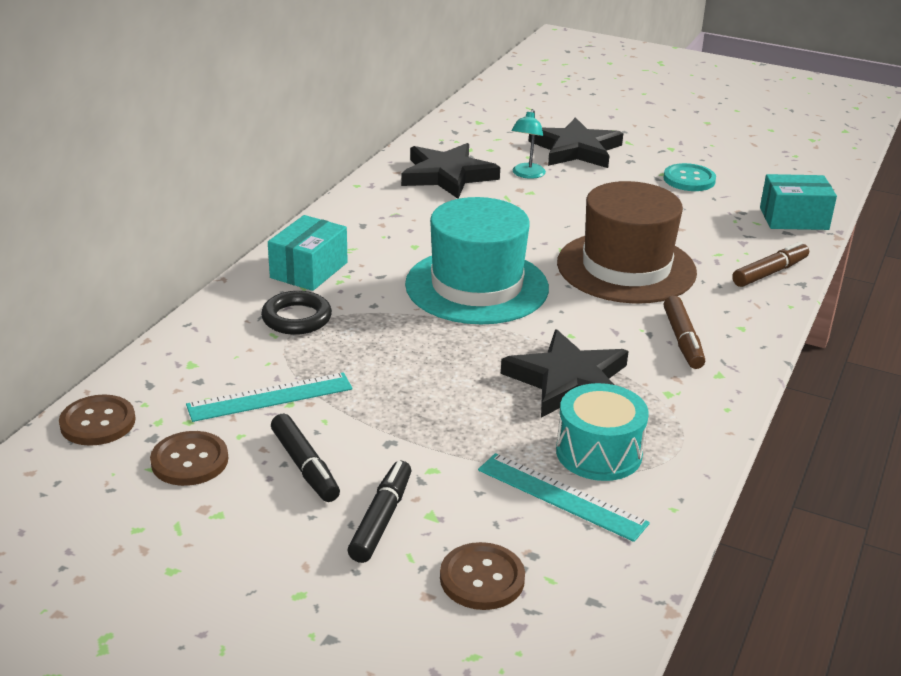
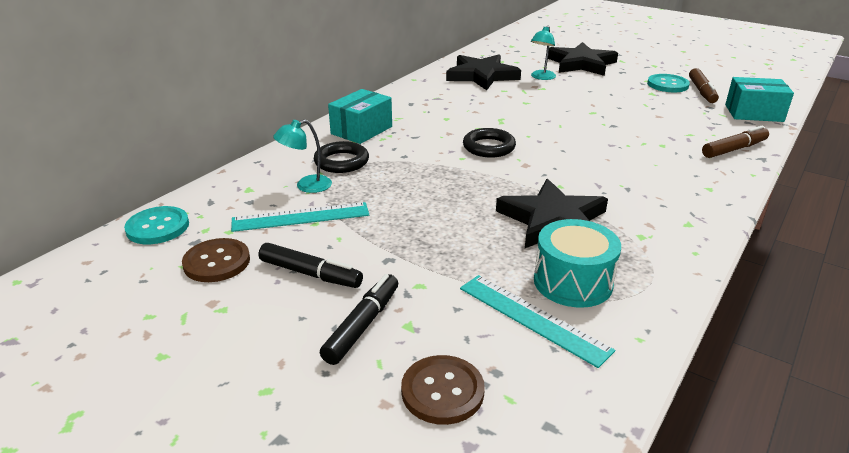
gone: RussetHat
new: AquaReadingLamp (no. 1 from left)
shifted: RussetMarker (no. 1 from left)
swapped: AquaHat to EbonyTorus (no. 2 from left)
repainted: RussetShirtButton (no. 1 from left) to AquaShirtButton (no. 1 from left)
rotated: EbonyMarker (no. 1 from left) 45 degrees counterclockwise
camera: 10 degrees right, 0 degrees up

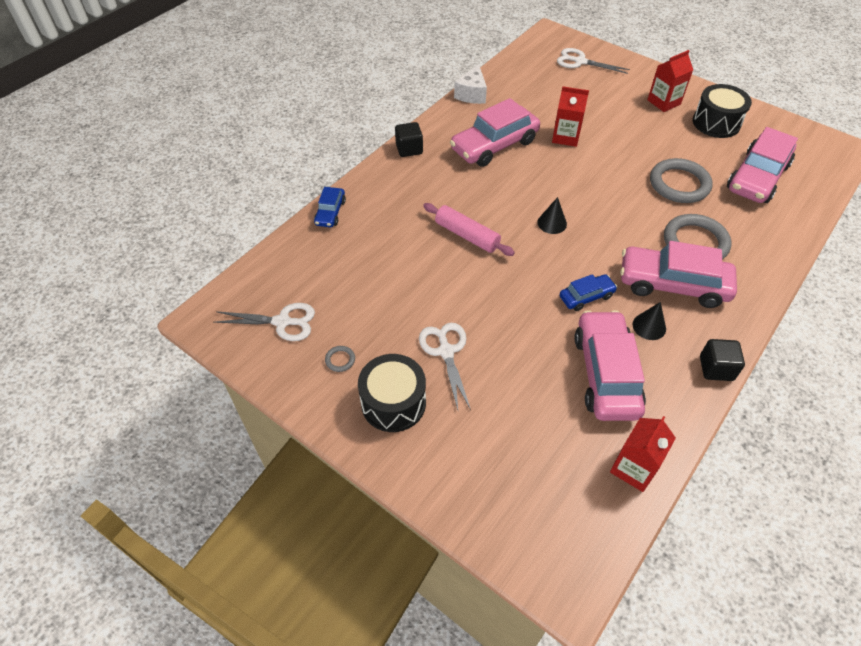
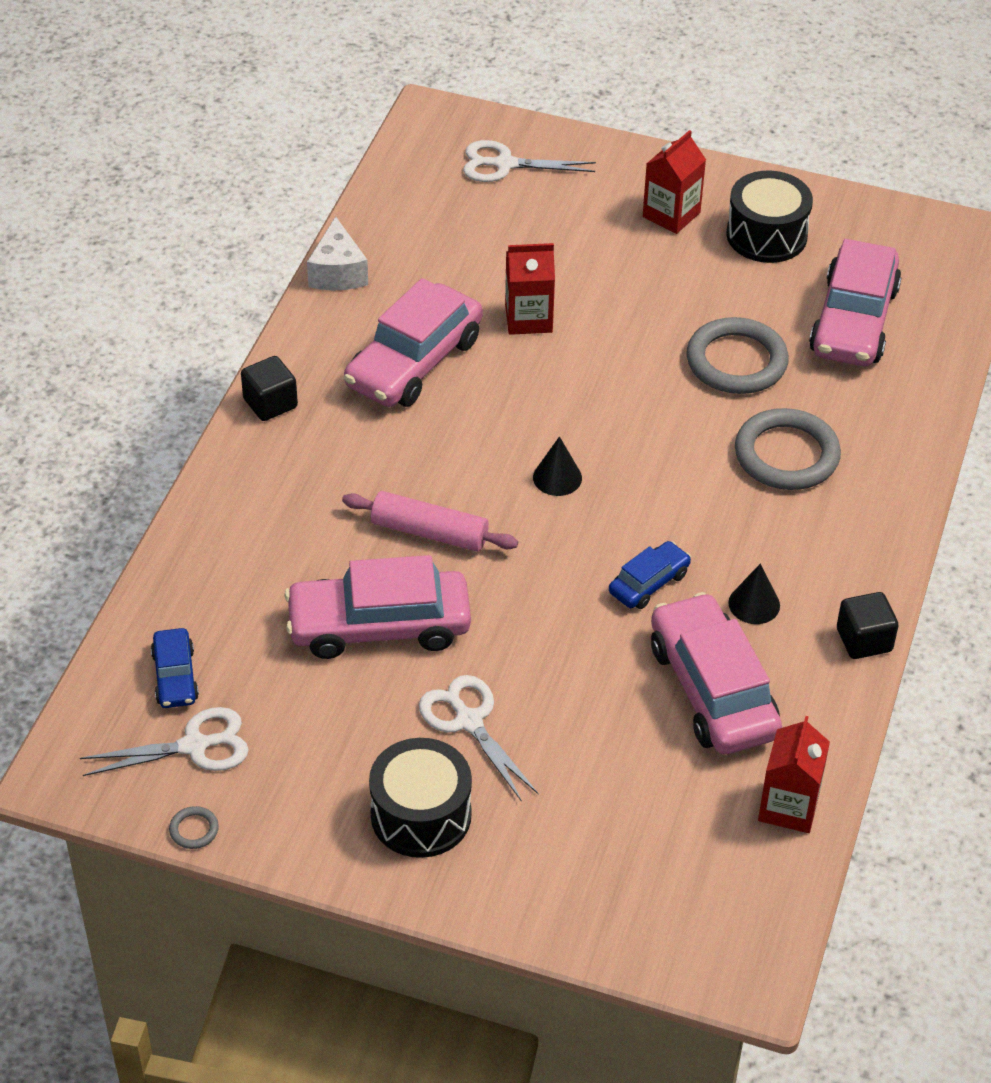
shifted: BlueToyCar (no. 1 from left); GreyTorus (no. 1 from left); RosyToyCar (no. 3 from left in the first image) to RosyToyCar (no. 1 from left)
camera: 20 degrees left, 5 degrees down

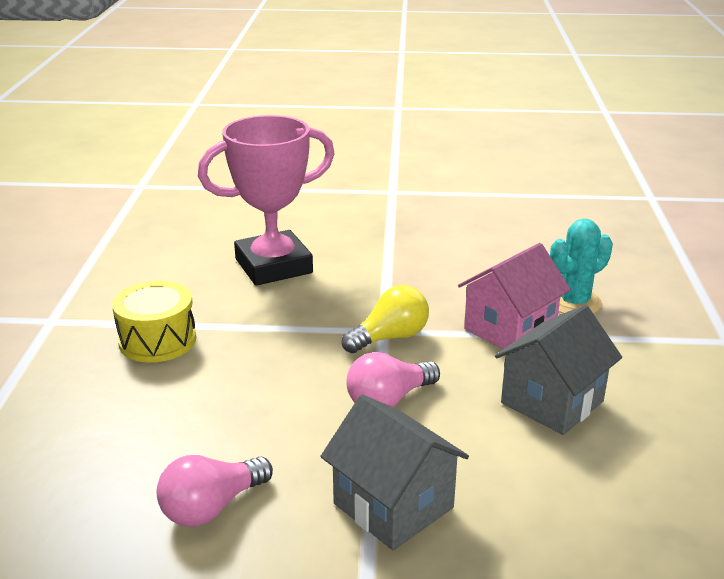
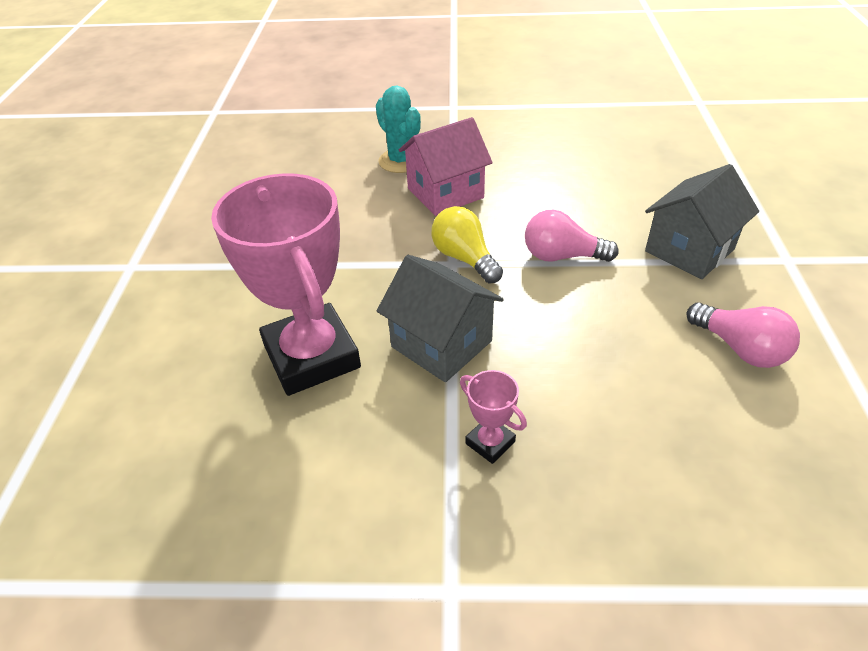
shifted: GreyHouse (no. 2 from left in the first image) to GreyHouse (no. 1 from left)
swapped: BrightYellowDrum to RosyPrizeCup (no. 2 from left)
rotated: RosyBulb (no. 2 from left in the first image) 135 degrees clockwise; RosyHouse 75 degrees counterclockwise
camera: 90 degrees left, 15 degrees up

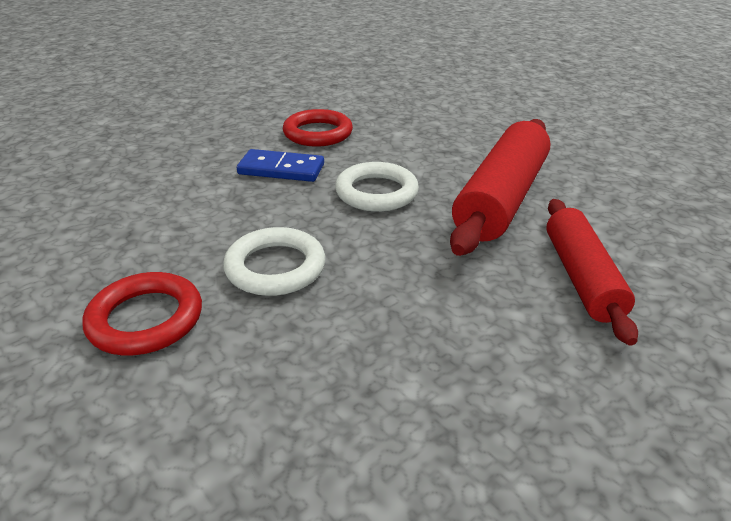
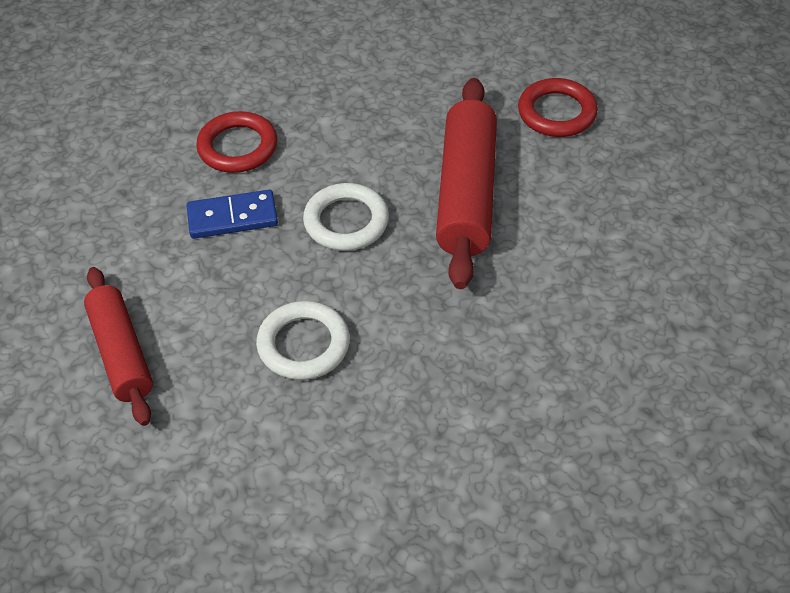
shifted: CrimsonTorus (no. 1 from left in the first image) to CrimsonTorus (no. 2 from left); CrimsonPastryRoller (no. 2 from left in the first image) to CrimsonPastryRoller (no. 1 from left)
camera: 20 degrees left, 15 degrees up

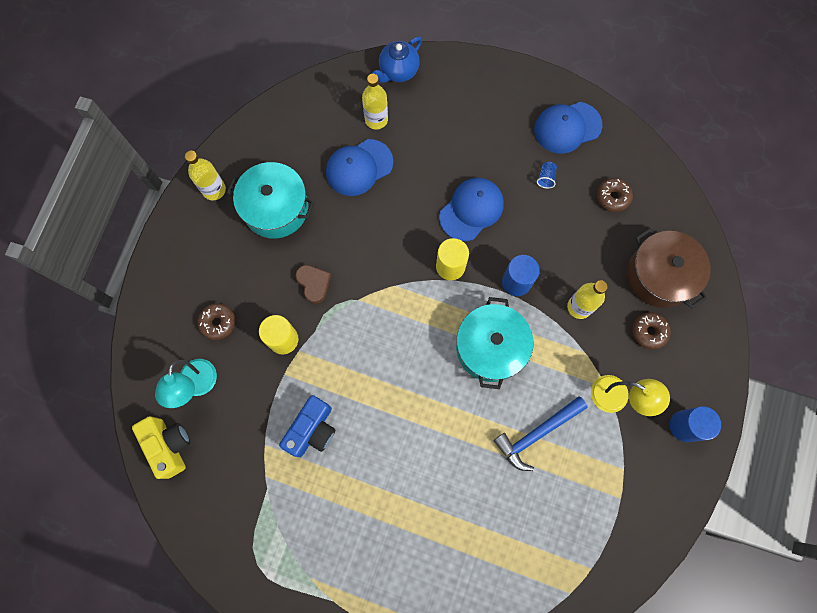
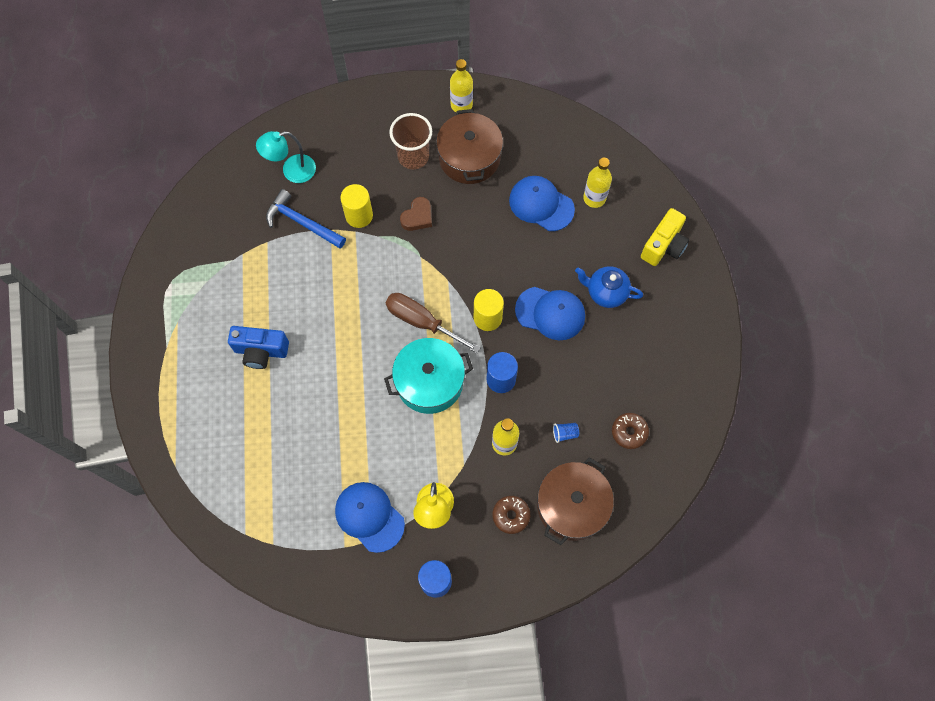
gone: RussetGlazedDonut (no. 1 from left)
new: RussetScrewdriver; RussetCup
shifted: BrightYellowPhotoCamera; BluePhotoCamera; BlueTeaPot; BlueClawHammer; BluePeakedCap (no. 3 from left in the first image) to BluePeakedCap (no. 1 from left); BlueCup
repainted: AquaPot (no. 1 from left) to RussetPot (no. 1 from left)
camera: 65 degrees right, 5 degrees down

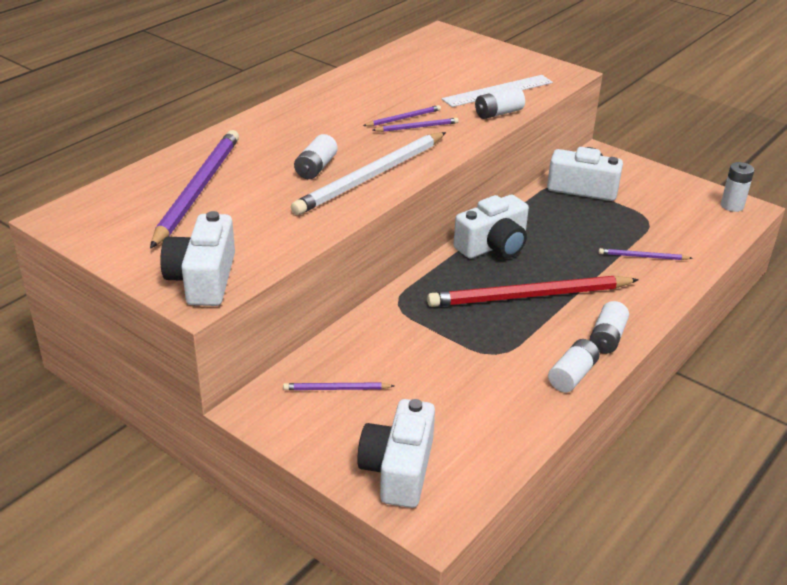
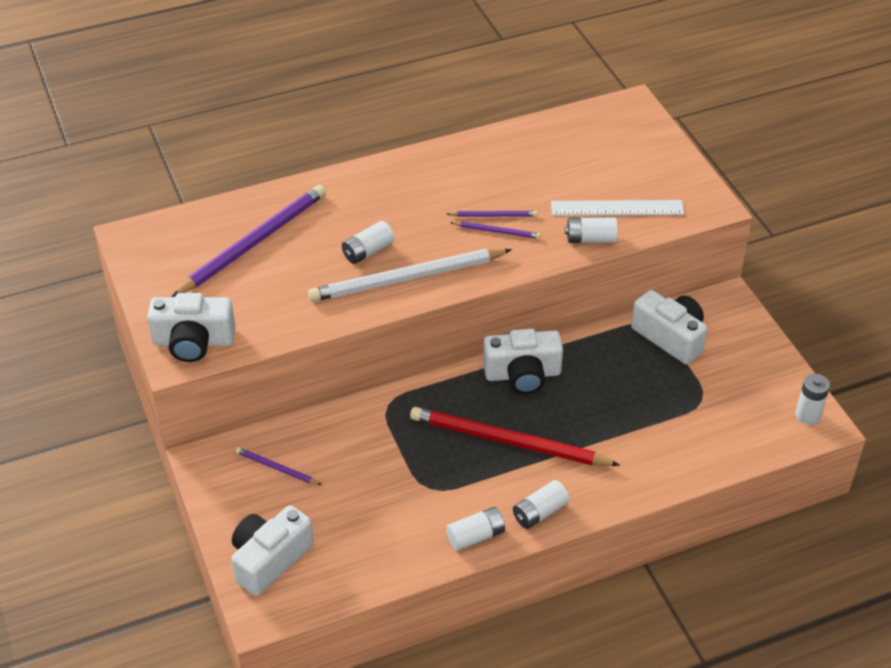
gone: RoyalPurpleWoodenPencil (no. 5 from left)
rotated: PureWhitePhotoCamera (no. 1 from left) 120 degrees counterclockwise
camera: 30 degrees right, 10 degrees up

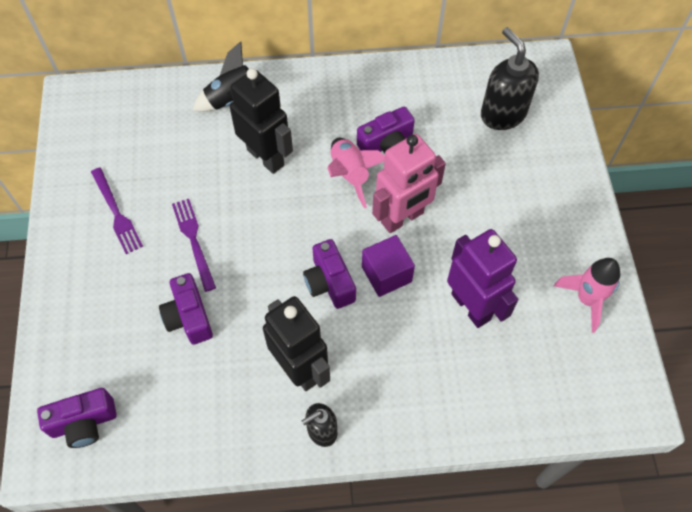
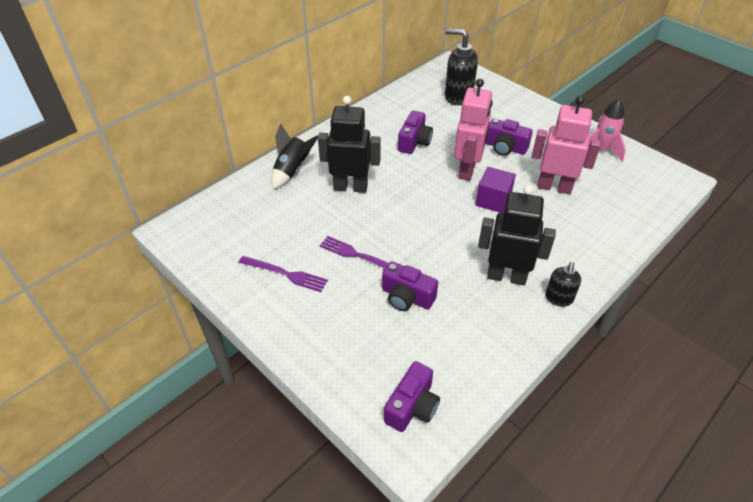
gone: RosyRocket (no. 1 from left)
shifted: RoyalPurplePhotoCamera (no. 3 from left in the first image) to RoyalPurplePhotoCamera (no. 4 from left)
repainted: RoyalPurpleRobot to RosyRobot (no. 2 from left)
camera: 40 degrees left, 15 degrees down

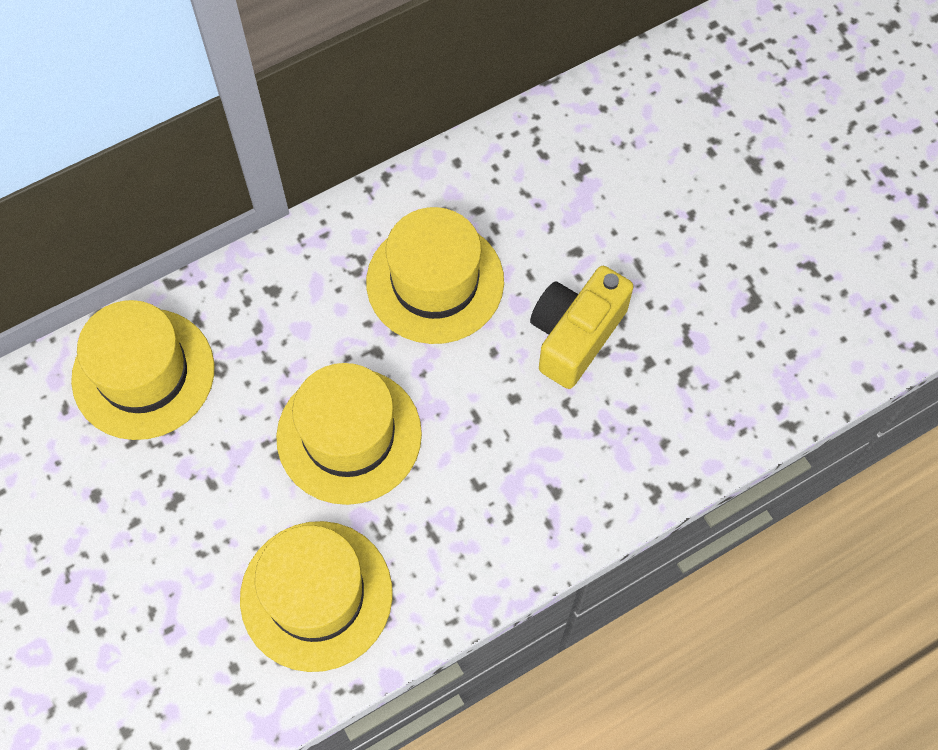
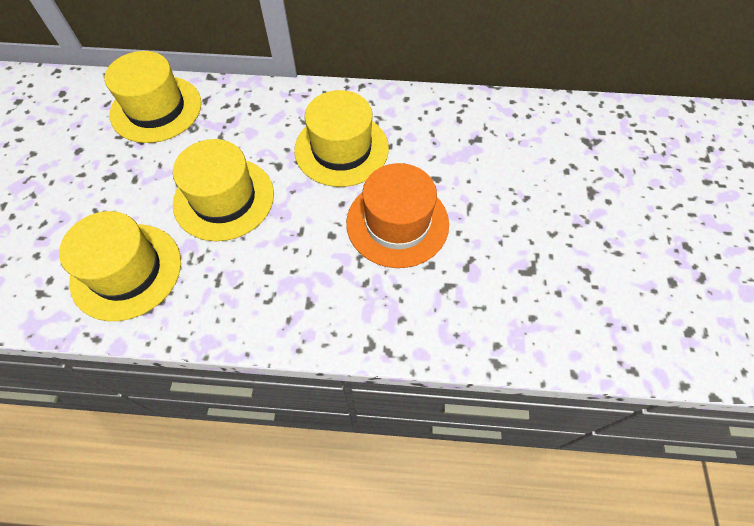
swapped: BrightYellowPhotoCamera to OrangeHat
camera: 35 degrees right, 5 degrees down

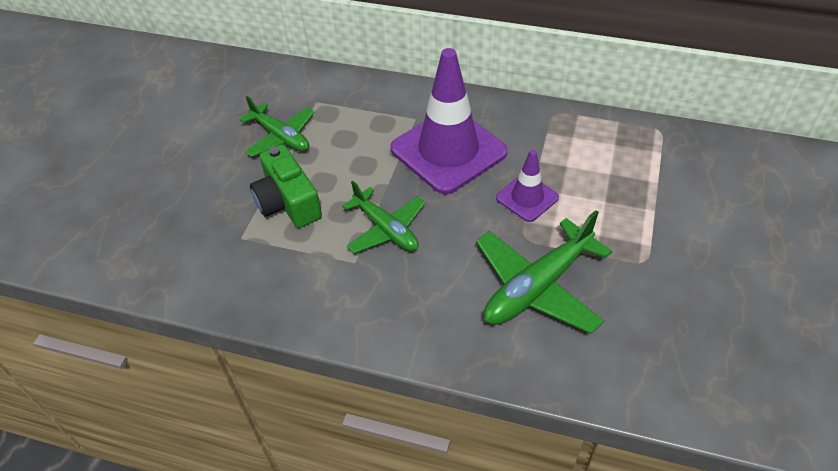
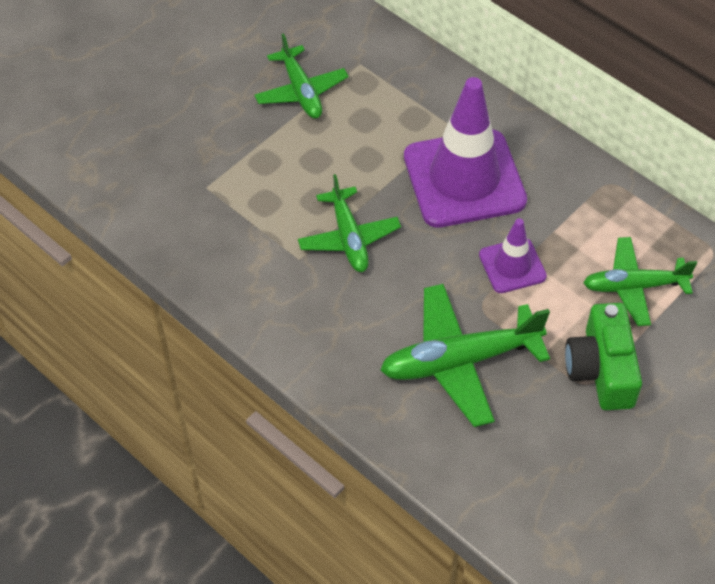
new: GreenAeroplane (no. 4 from left)
shifted: GreenPhotoCamera
camera: 25 degrees right, 5 degrees up

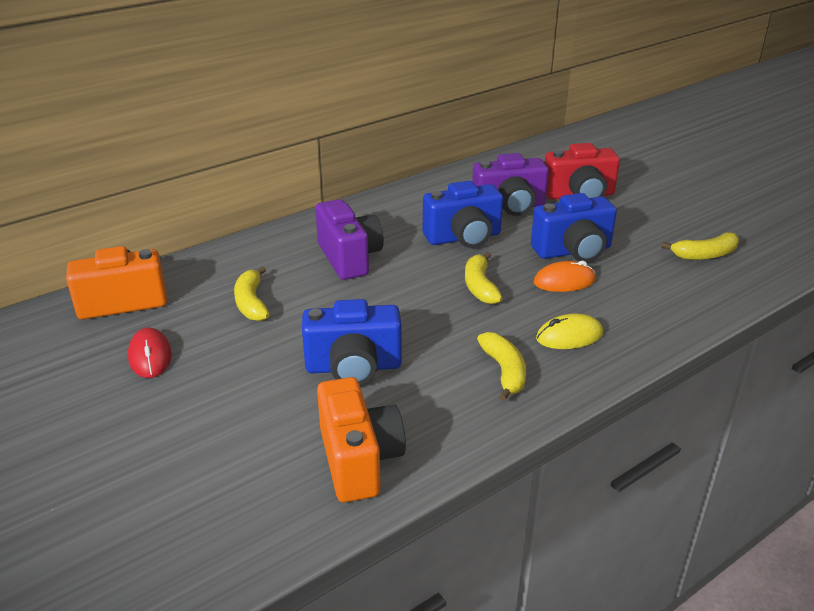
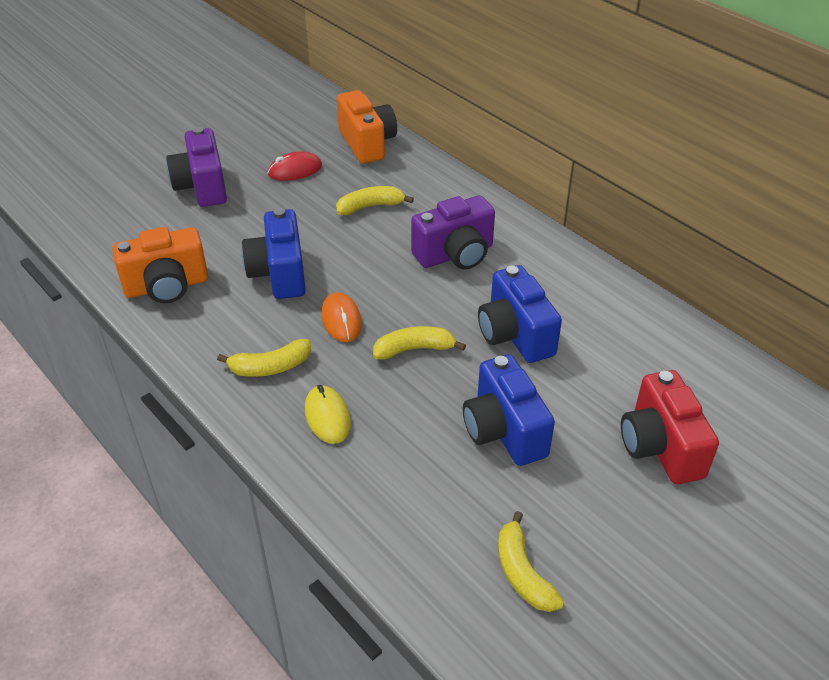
shifted: RoyalPurplePhotoCamera (no. 2 from left in the first image) to RoyalPurplePhotoCamera (no. 1 from left); OrangePcMouse
camera: 85 degrees right, 10 degrees up

